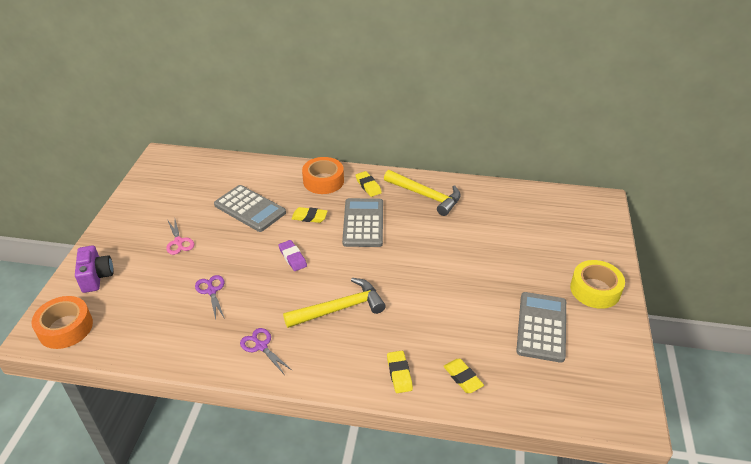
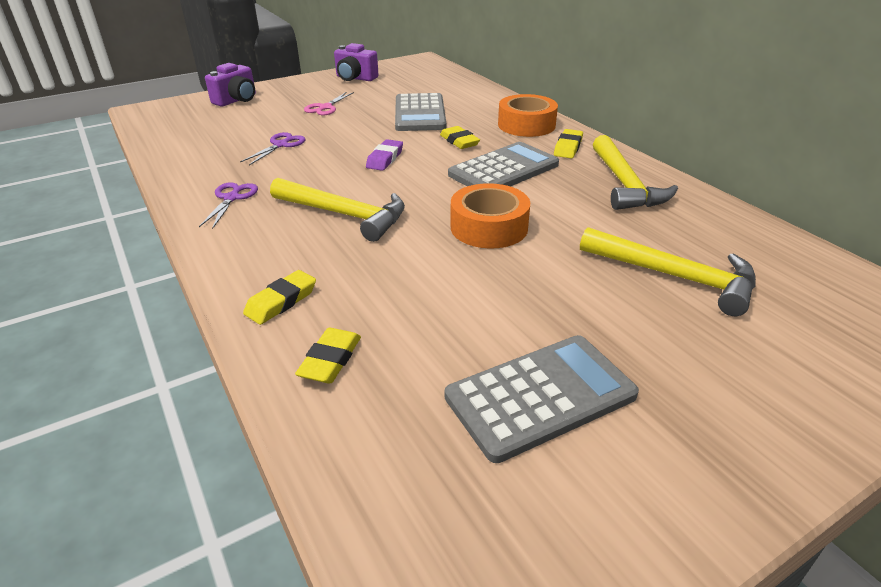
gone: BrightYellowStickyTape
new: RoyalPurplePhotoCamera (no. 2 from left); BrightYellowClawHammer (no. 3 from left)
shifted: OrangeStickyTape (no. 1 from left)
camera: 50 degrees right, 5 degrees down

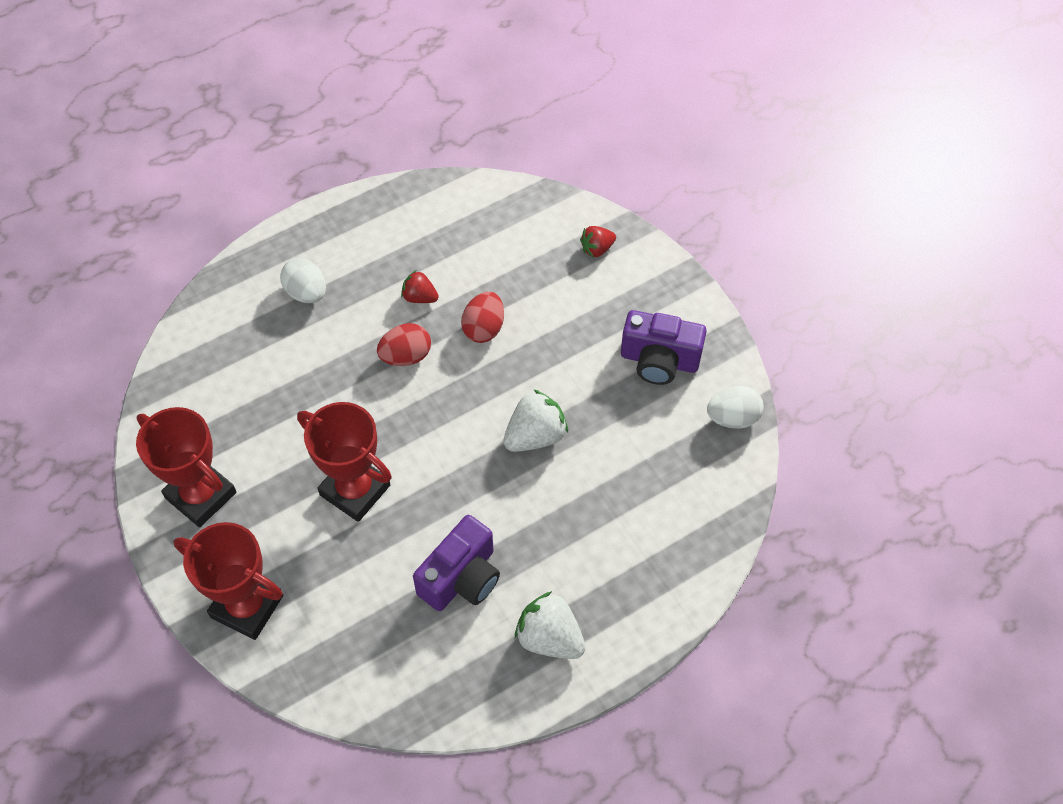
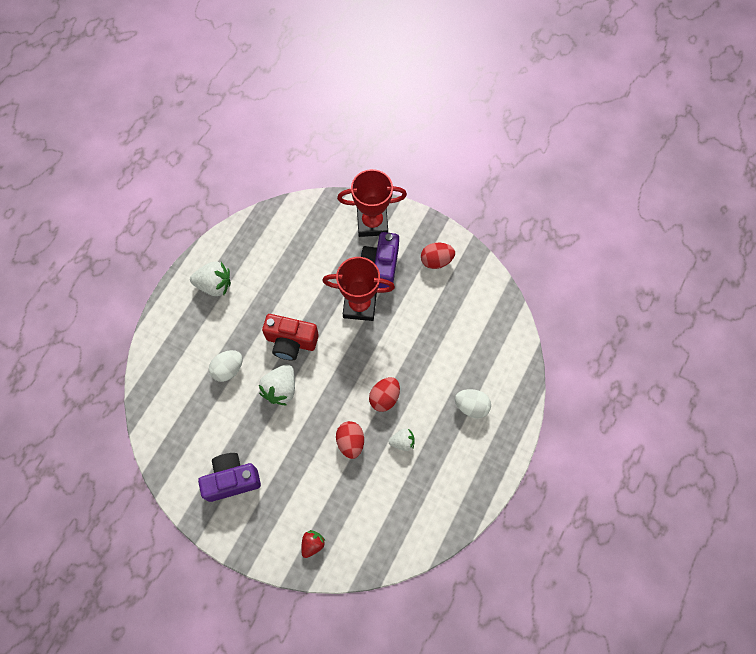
new: CrimsonPhotoCamera
shifted: RoyalPurplePhotoCamera (no. 1 from left in the first image) to RoyalPurplePhotoCamera (no. 2 from left); PureWhiteEggShape (no. 2 from left in the first image) to PureWhiteEggShape (no. 1 from left)
swapped: CrimsonPrizeCup (no. 1 from left) to CrimsonEggShape (no. 3 from left)
repainted: CrimsonStrawberry (no. 1 from left) to PureWhiteStrawberry (no. 3 from left)
camera: 150 degrees right, 10 degrees up

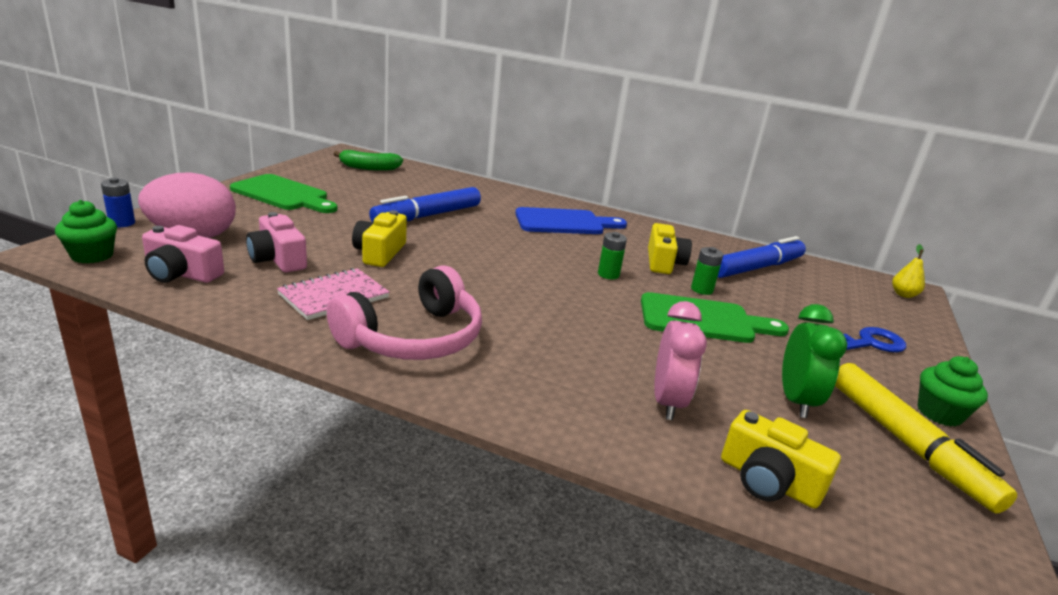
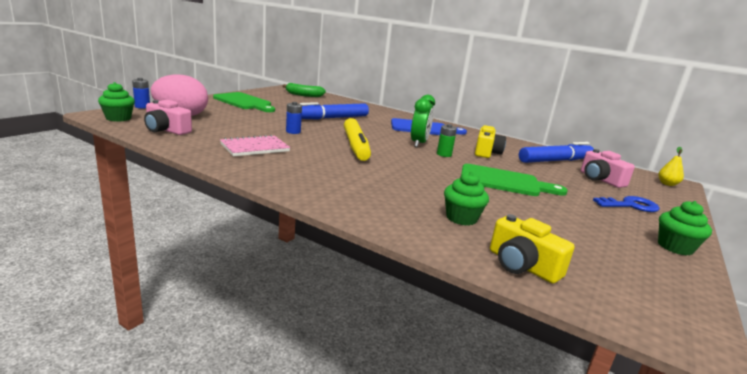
gone: RosyOverEarHeadphones; GreenPowerCell (no. 2 from left)
shifted: RosyPhotoCamera (no. 2 from left); GreenAlarmClock; BrightYellowMarker
swapped: BrightYellowPhotoCamera (no. 1 from left) to BluePowerCell (no. 2 from left); RosyAlarmClock to GreenMuffin (no. 2 from left)
camera: 10 degrees right, 5 degrees down

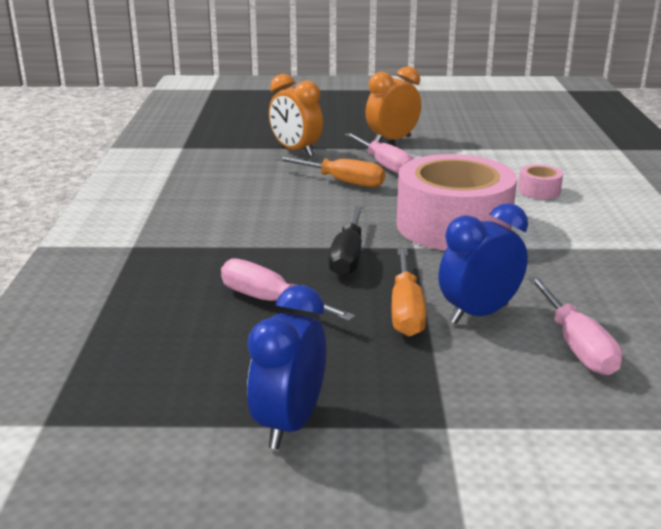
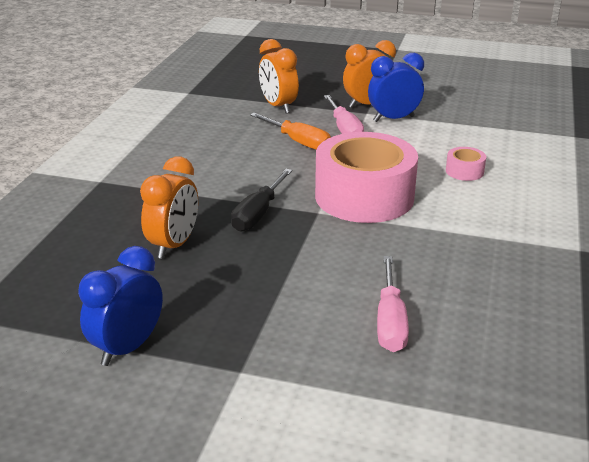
gone: OrangeScrewdriver (no. 2 from left)
shifted: BlueAlarmClock (no. 2 from left)
swapped: RosyScrewdriver (no. 1 from left) to OrangeAlarmClock (no. 1 from left)
camera: 15 degrees right, 5 degrees up

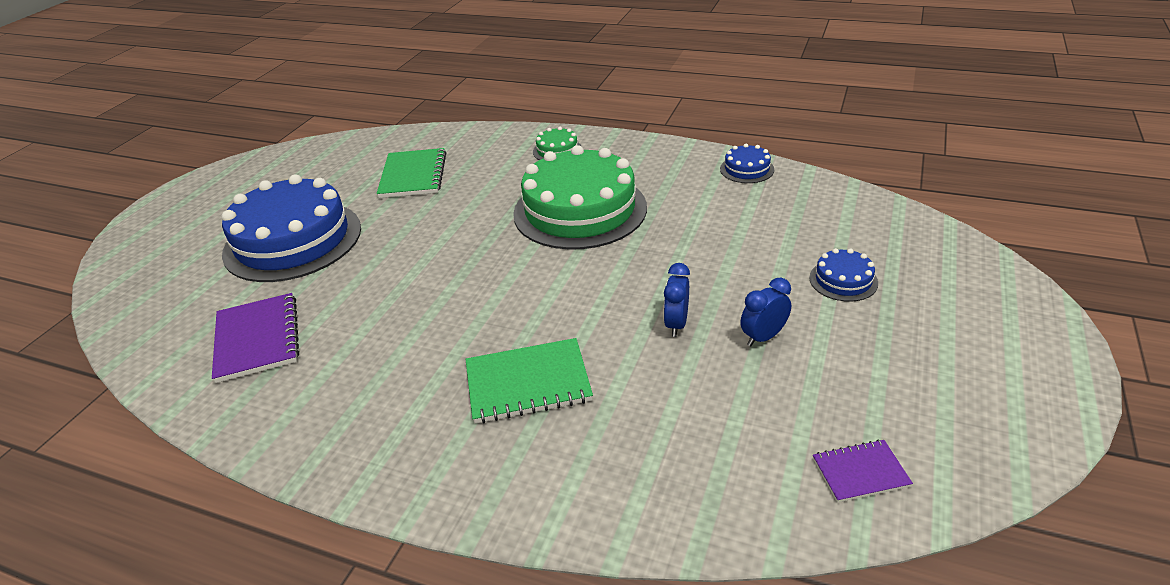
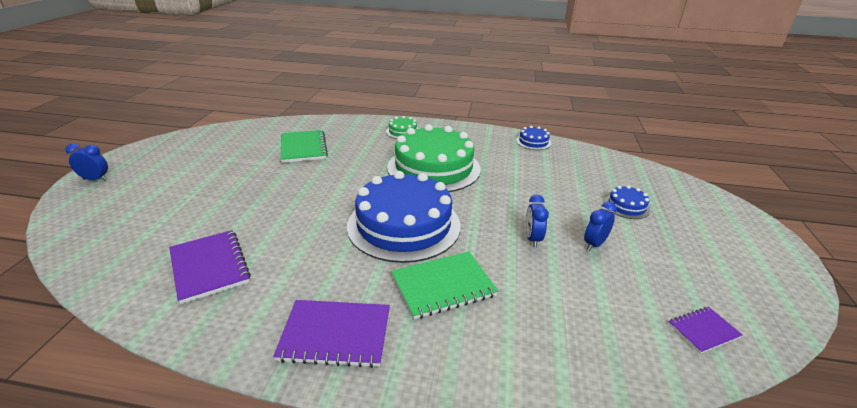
new: BlueAlarmClock (no. 1 from left); RoyalPurpleExerciseBook (no. 2 from left)
shifted: BlueCake (no. 1 from left)
camera: 15 degrees left, 5 degrees down

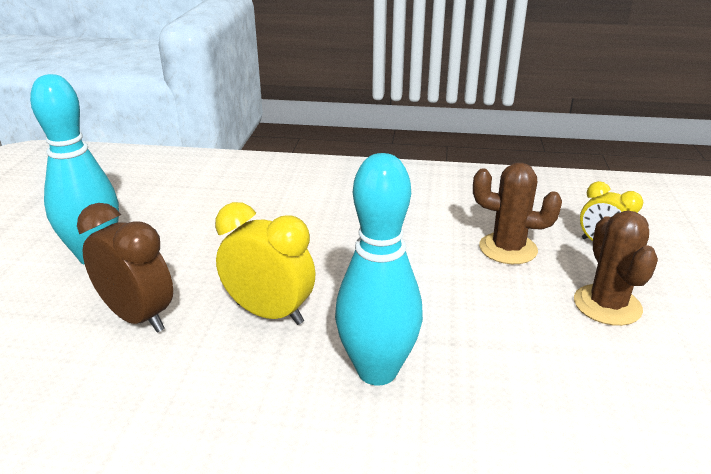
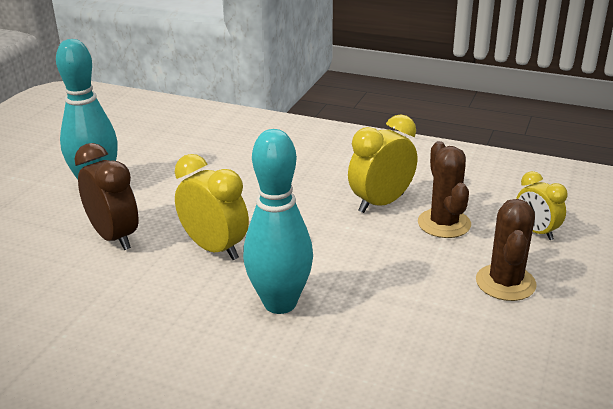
new: BrightYellowAlarmClock (no. 2 from left)
rotated: RussetCactus (no. 1 from left) 45 degrees clockwise
camera: 15 degrees right, 0 degrees up

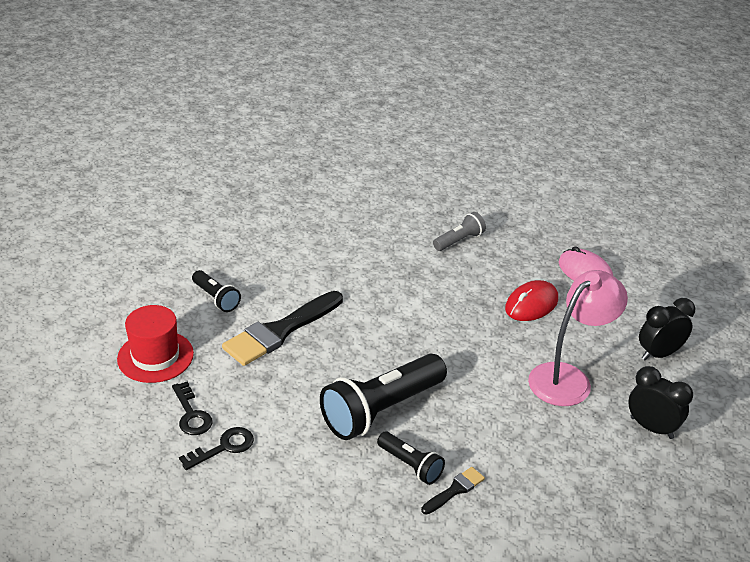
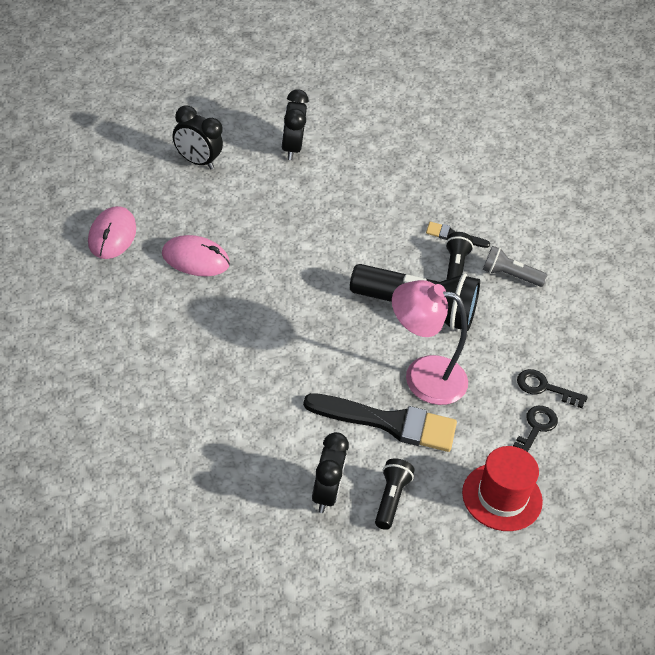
new: EbonyAlarmClock (no. 3 from left)
shifted: GreyTorch; RosyReadingLamp
repainted: CrimsonPcMouse to RosyPcMouse (no. 2 from left)
camera: 130 degrees left, 10 degrees up

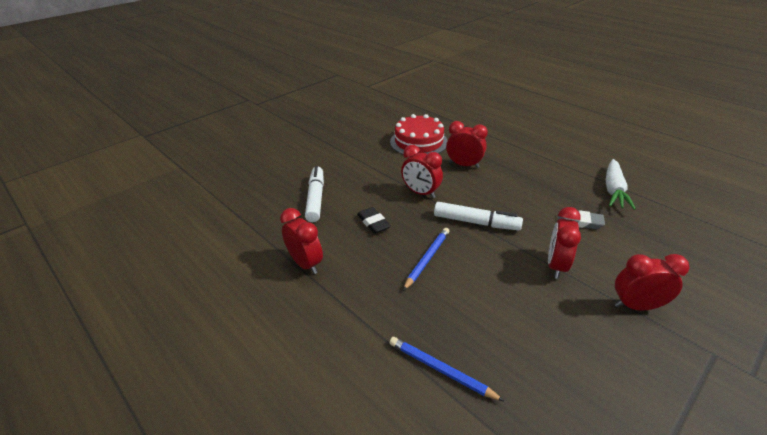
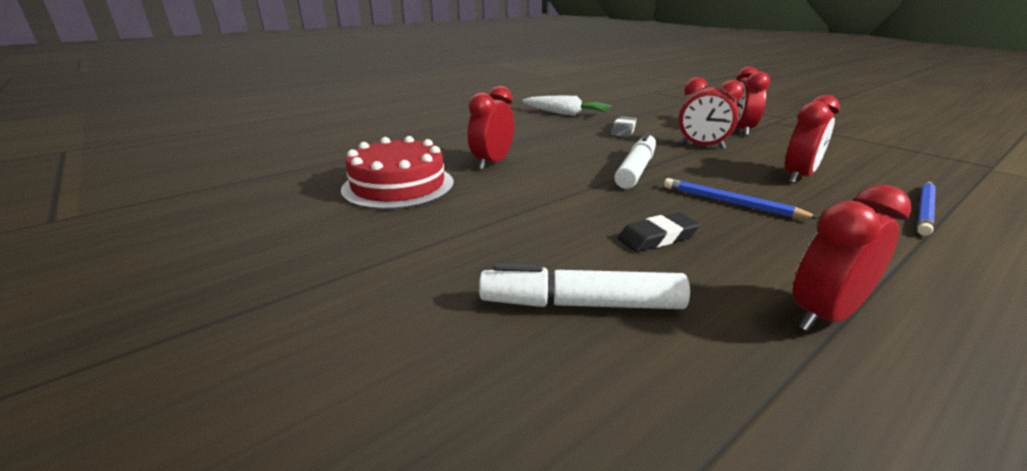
shifted: CrimsonAlarmClock (no. 2 from left in the first image) to CrimsonAlarmClock (no. 4 from left)
camera: 85 degrees left, 10 degrees down

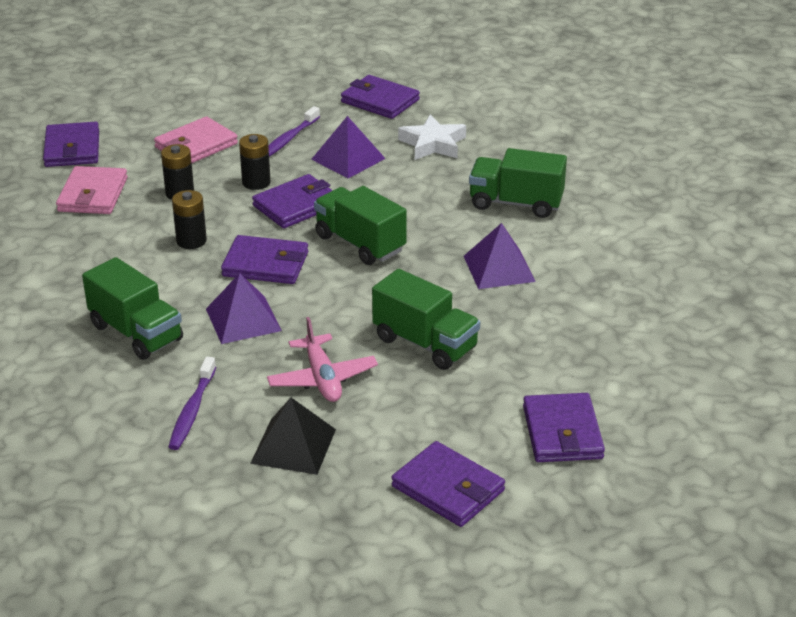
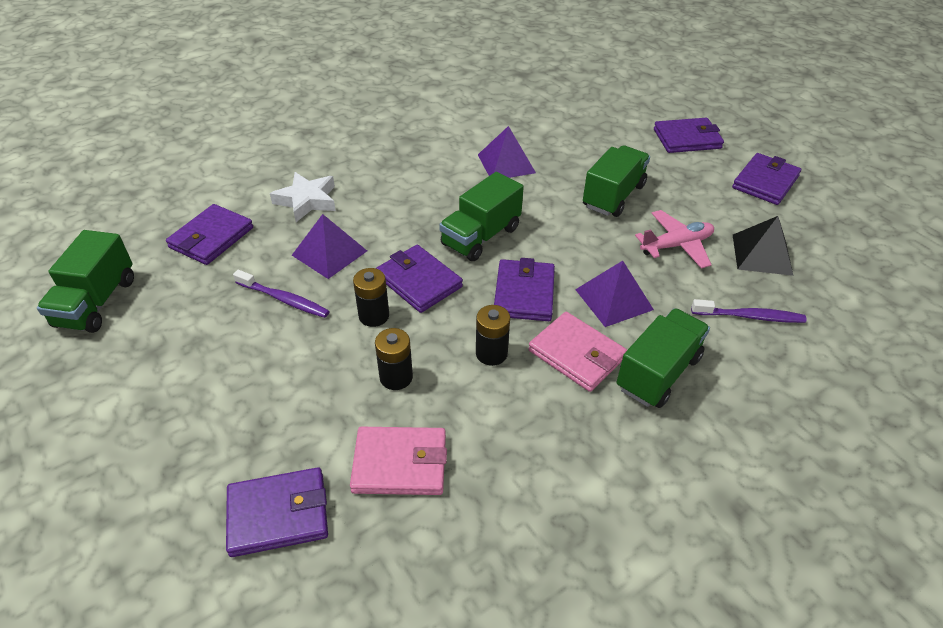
shifted: RosyCardWallet (no. 2 from left); GreenToyTruck (no. 4 from left in the first image) to GreenToyTruck (no. 1 from left)
camera: 95 degrees left, 10 degrees up

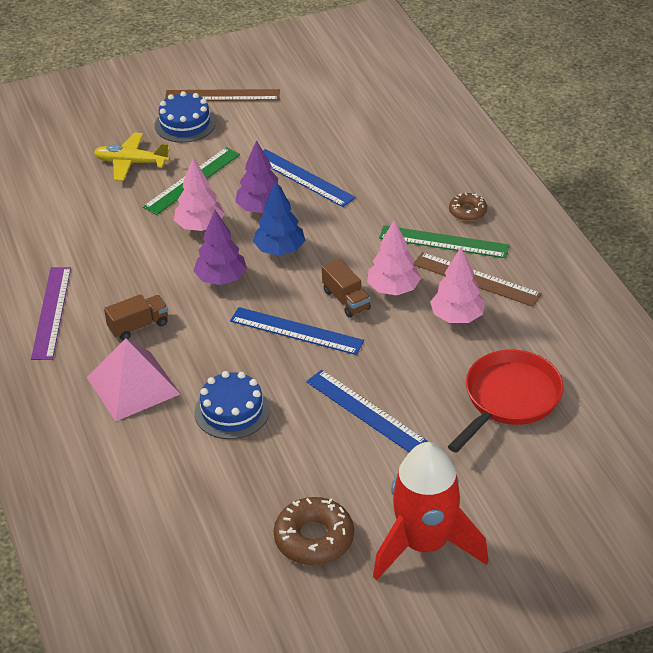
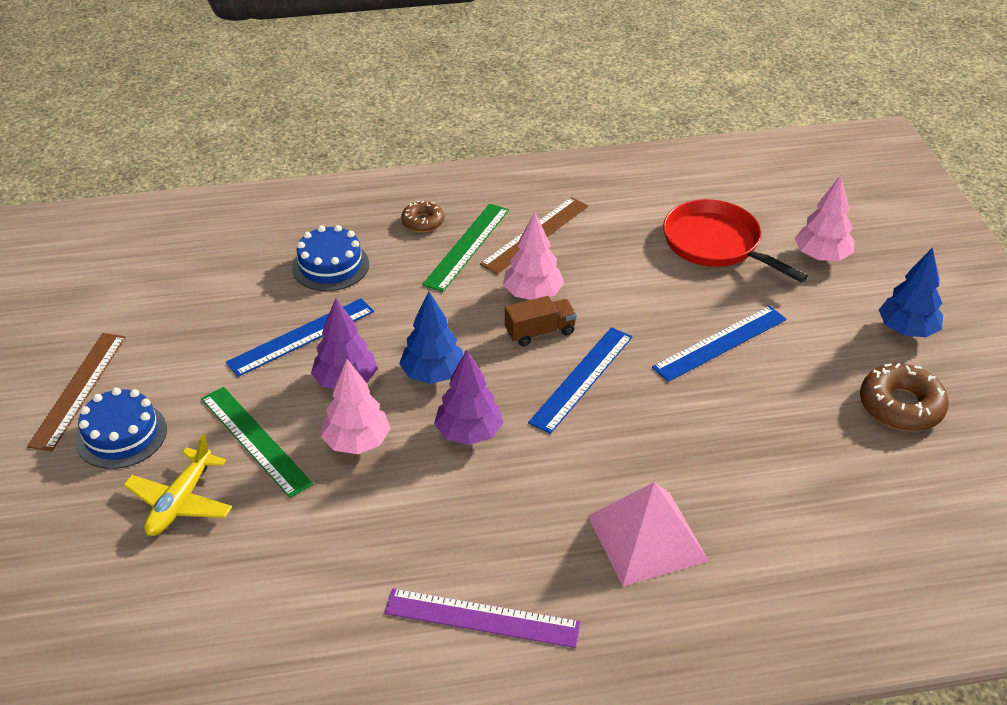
gone: RussetToyTruck (no. 1 from left)
shifted: BlueCake (no. 2 from left); RosyTree (no. 3 from left)
swapped: CrimsonRocket to BlueTree (no. 2 from left)
camera: 80 degrees left, 0 degrees up

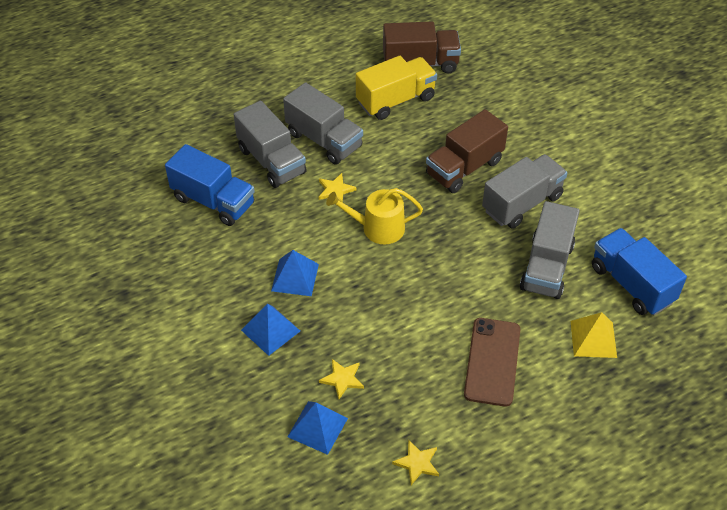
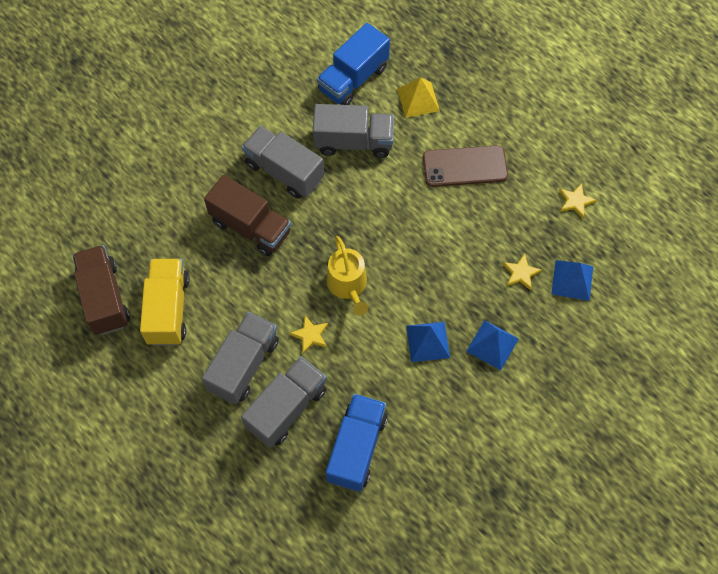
rotated: BrightYellowToyTruck 45 degrees clockwise
camera: 105 degrees left, 15 degrees up

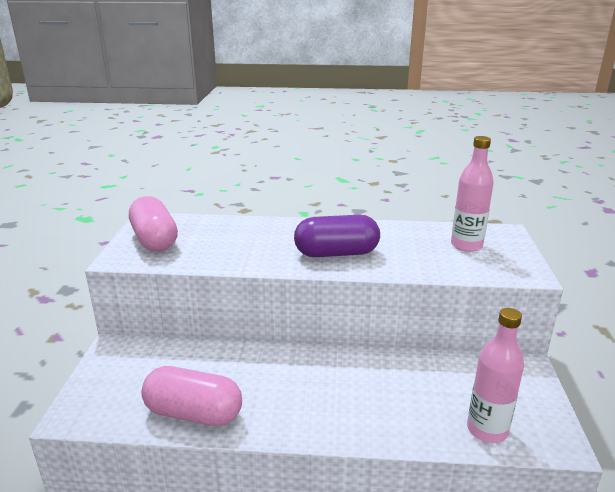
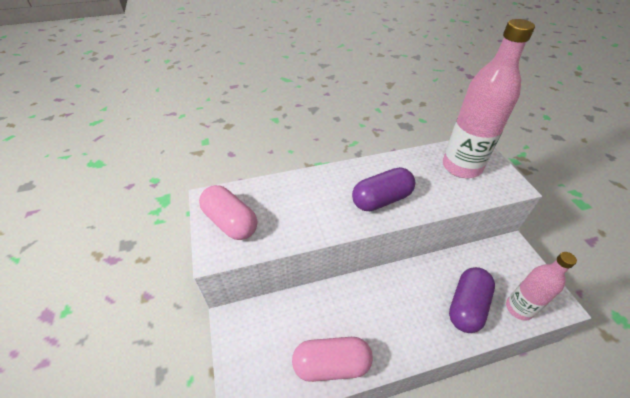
new: RoyalPurplePill (no. 2 from left)
scaled: RosyFlask (no. 1 from left) x1.70
camera: 20 degrees left, 20 degrees up

